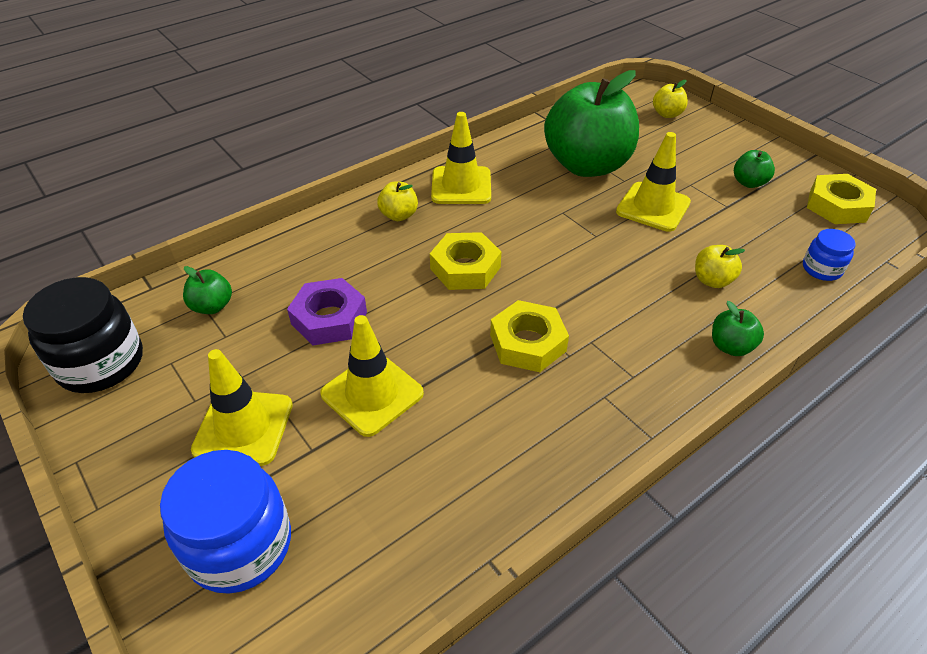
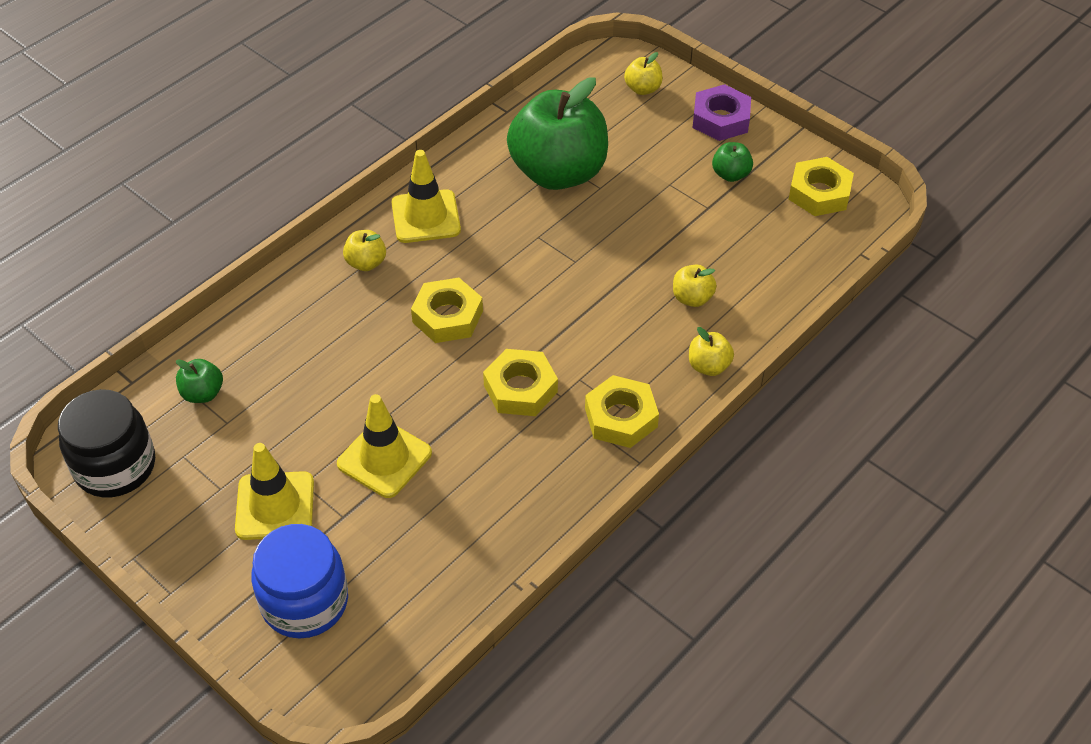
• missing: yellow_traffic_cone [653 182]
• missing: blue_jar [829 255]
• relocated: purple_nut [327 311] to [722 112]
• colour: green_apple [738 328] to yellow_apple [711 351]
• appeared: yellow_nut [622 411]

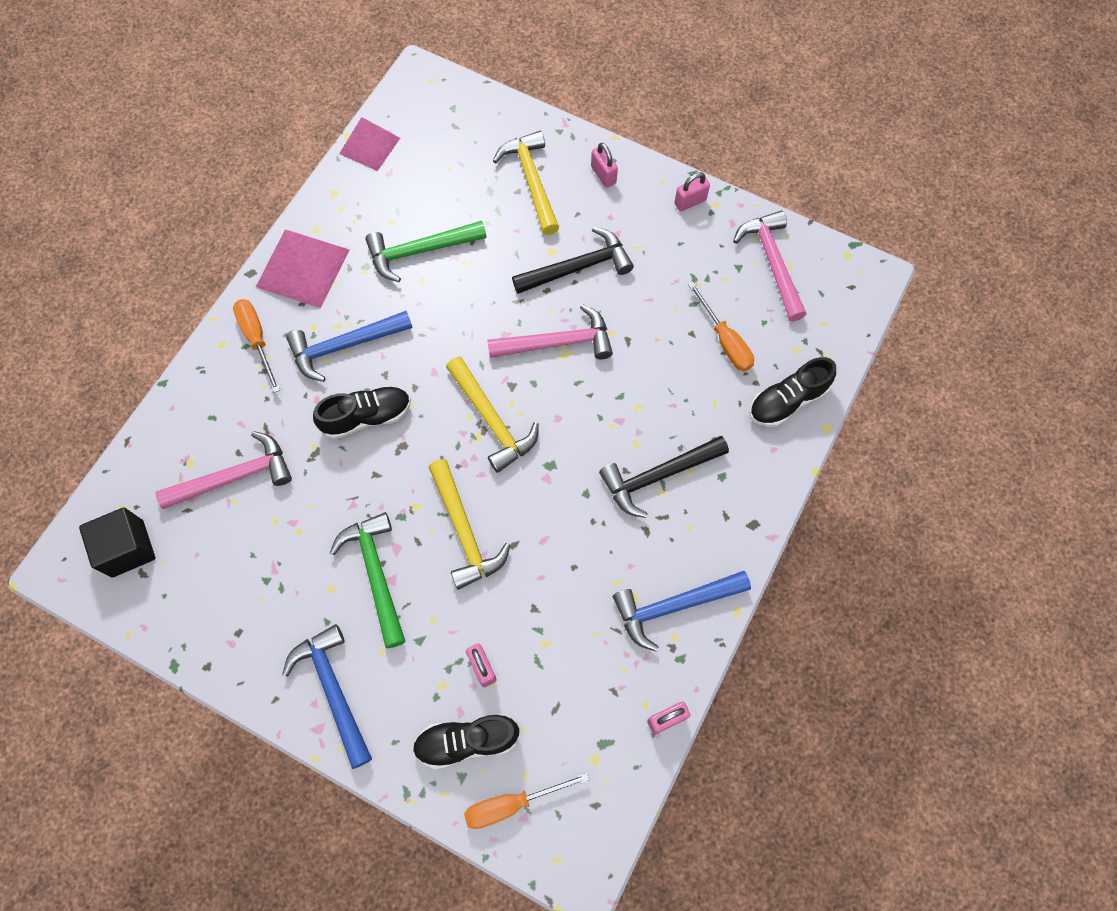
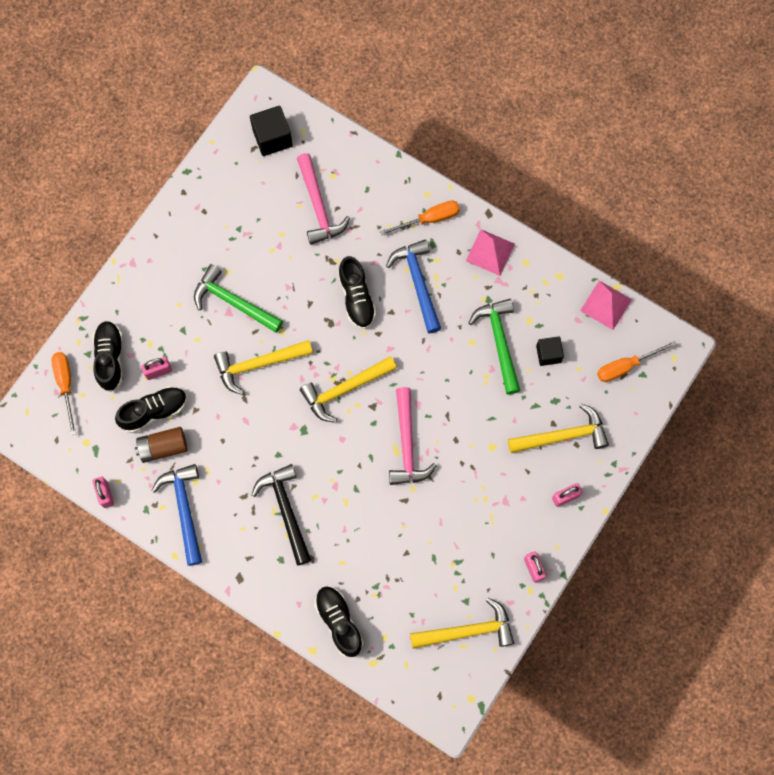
• colour: pink_hammer [770 266] to yellow_hammer [462 623]
• missing: black_hammer [573 260]
• size: pink_pyramid [302 269] = [490 252] x0.67
• relocated: orange_screwdriver [721 326] to [637 361]
• spun: green_hammer [368 580] = [238 298] 135 degrees counterclockwise
• missing: blue_hammer [327 696]
• appeared: black_cube [550 351]
• appeared: black_shoe [151 409]
• appeared: brown_battery [161 445]

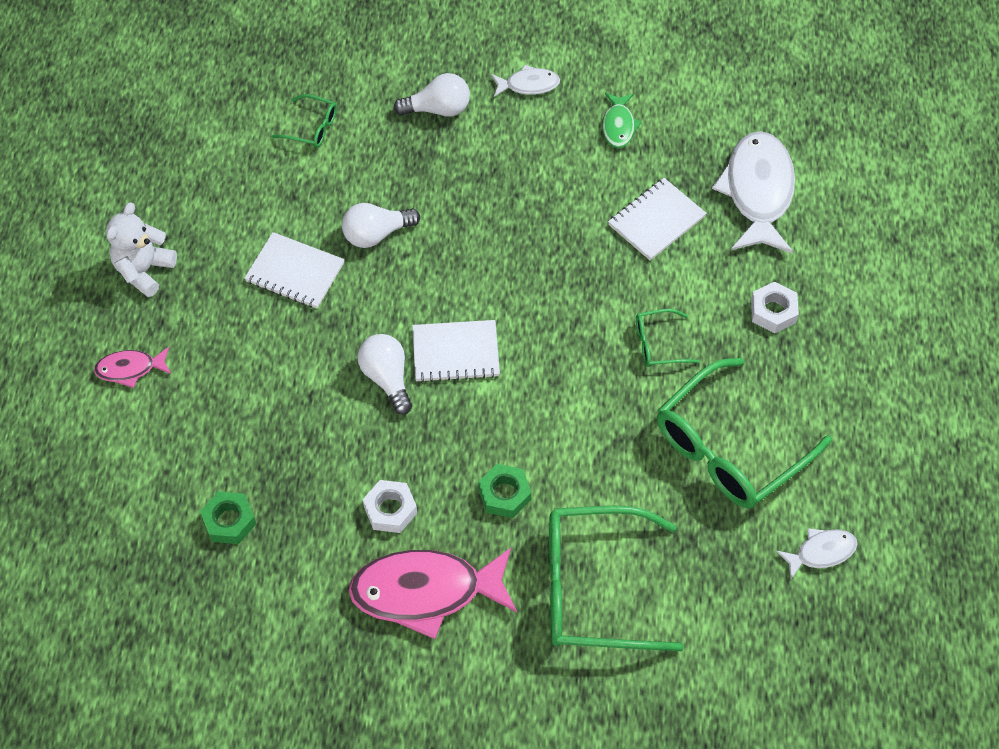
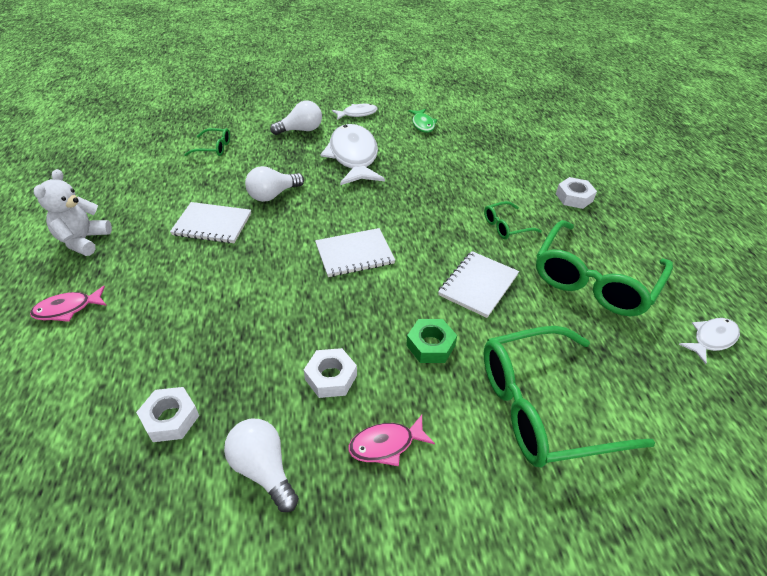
• relocated: white_fish [753 192] to [352 154]
• relocated: white_notebook [657 219] to [478 284]
• relocated: white_light_bulb [385 374] to [261 465]
• colour: green_nut [228 517] to white_nut [167 414]
• size: pink_fish [433 593] = [392 440] x0.49

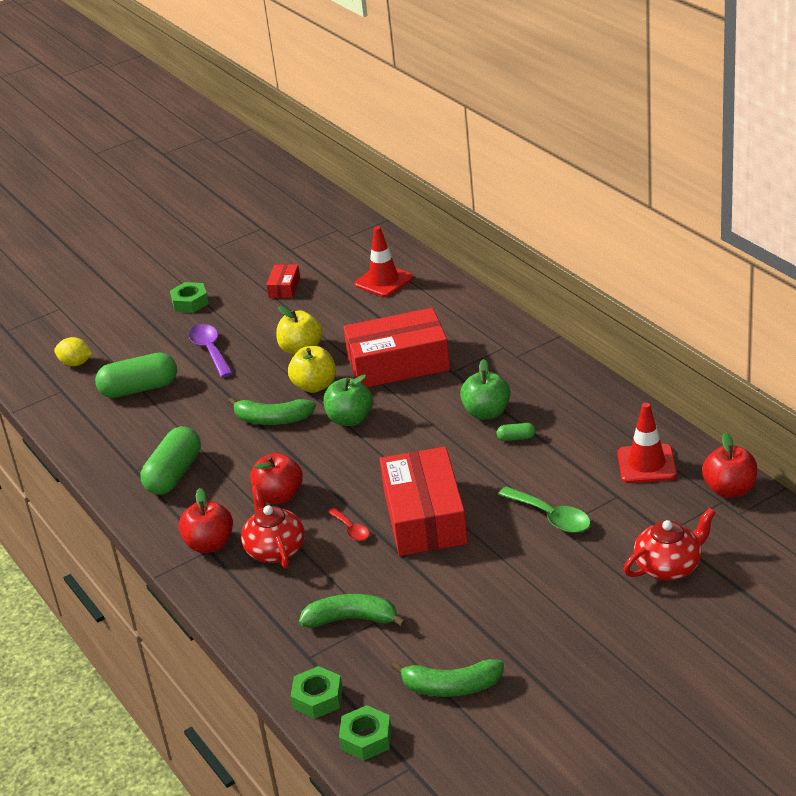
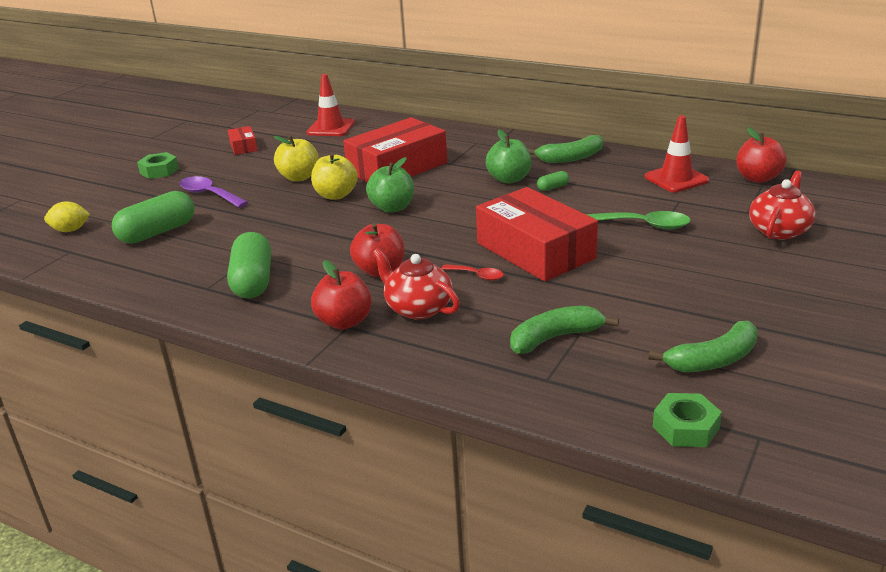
• relocated: green_banana [272 411] to [565 149]
• missing: green_nut [316 692]

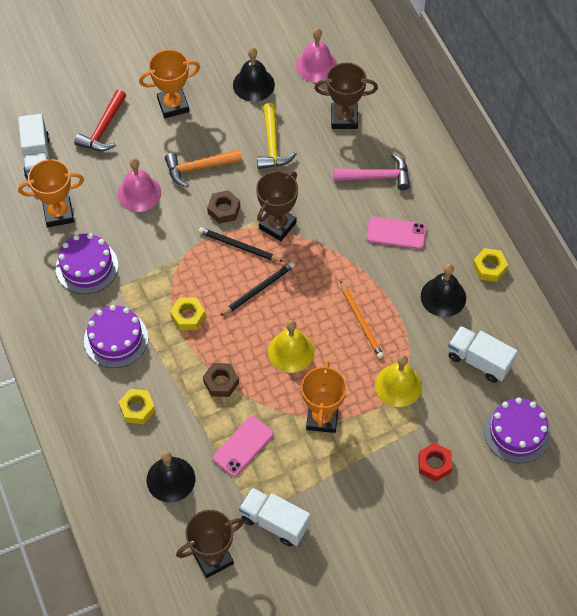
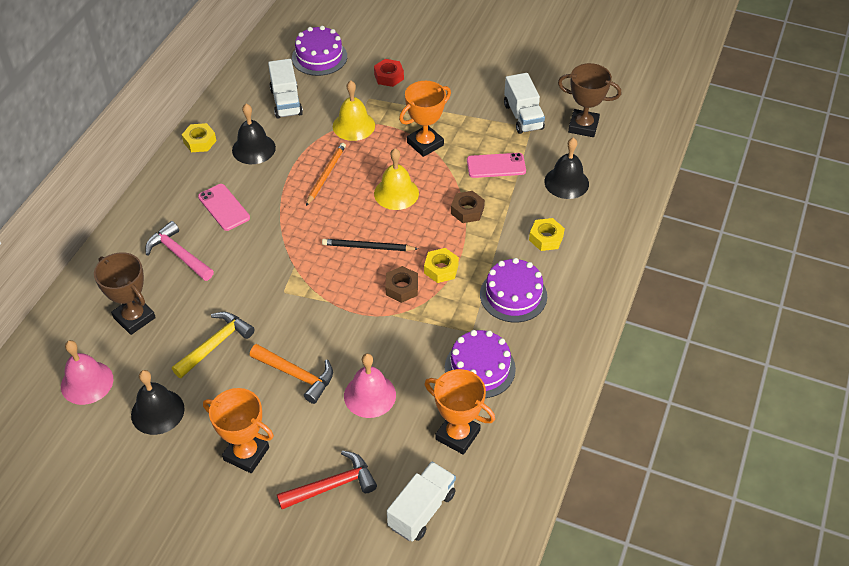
• missing: brown_trophy [277 206]
• relocated: brown_nut [223 207] to [401 284]
• missing: black_pencil [241 244]

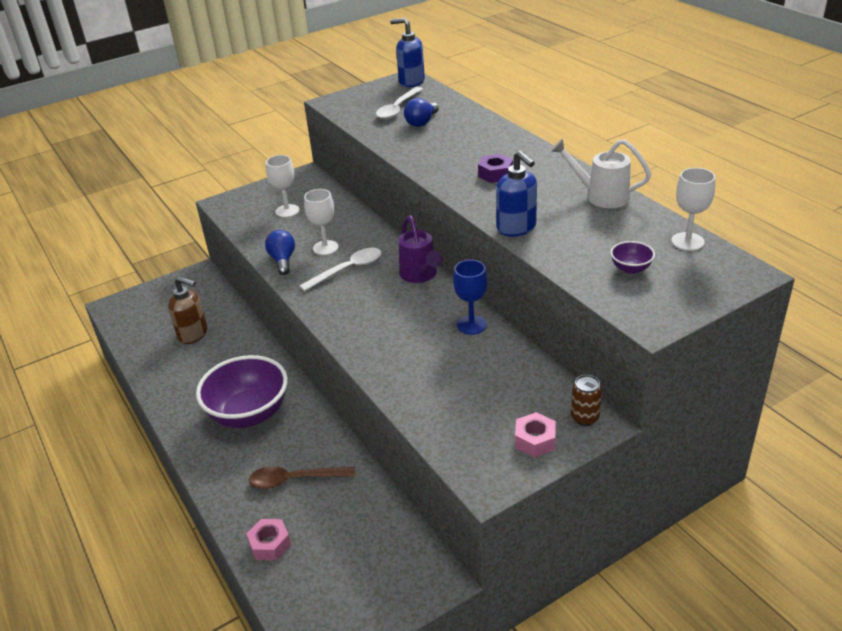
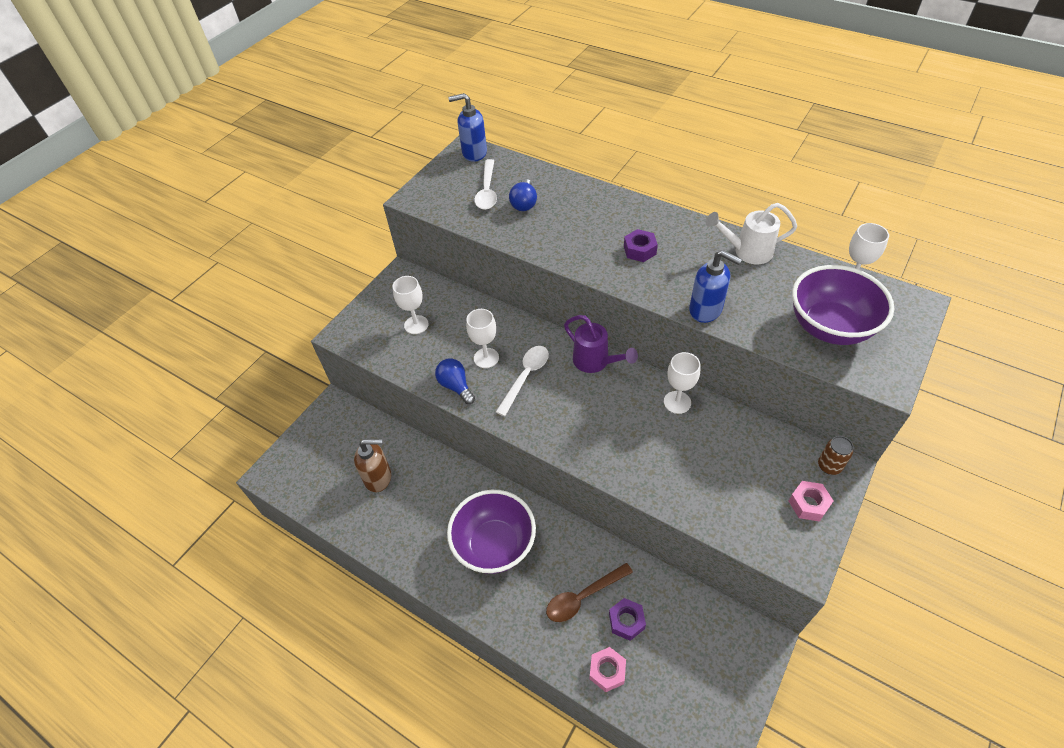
• size: purple_bowl [632 257] = [843 305] x2.43
• colour: blue_goblet [470 297] to white_goblet [682 383]
• appeared: purple_nut [627 619]

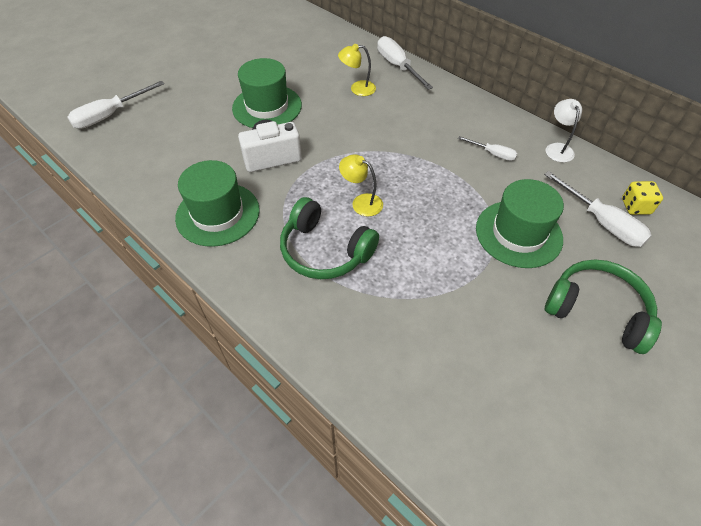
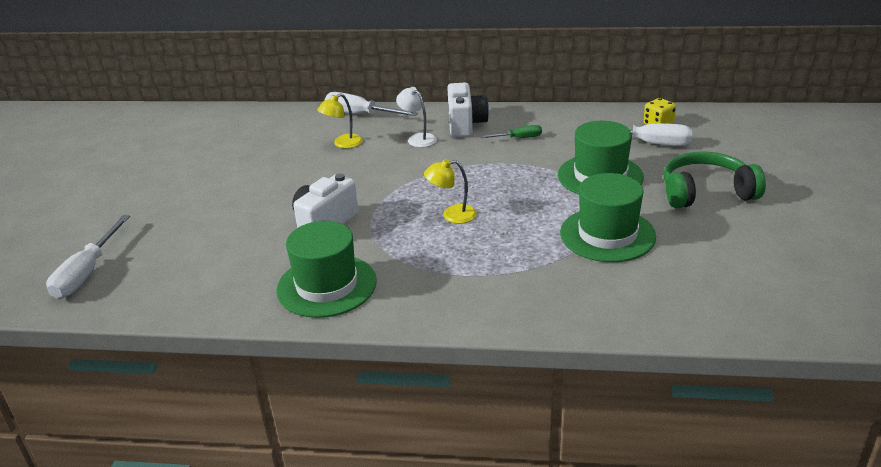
• relocated: green_hat [267 93] to [608 217]
• relocated: white_lamp [564 130] to [416 117]
• colour: white_screwdriver [487 148] to green_screwdriver [511 131]
• missing: green_headphones [329 238]
• appeared: white_camera [468 110]

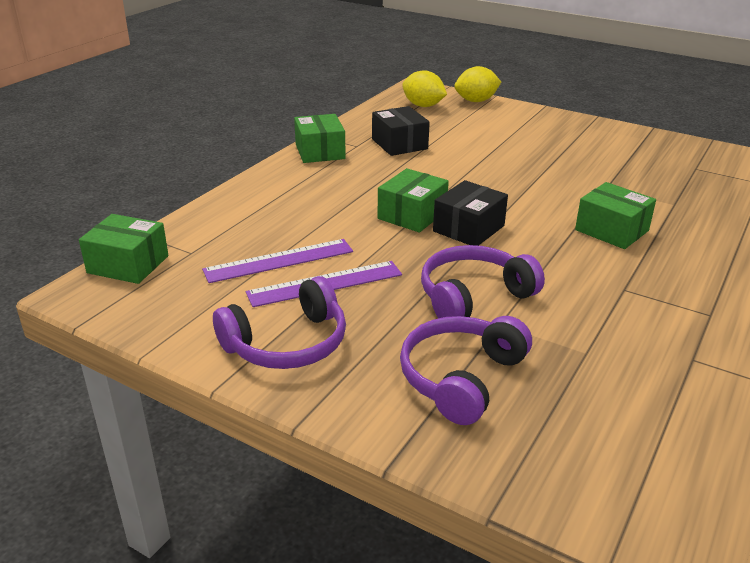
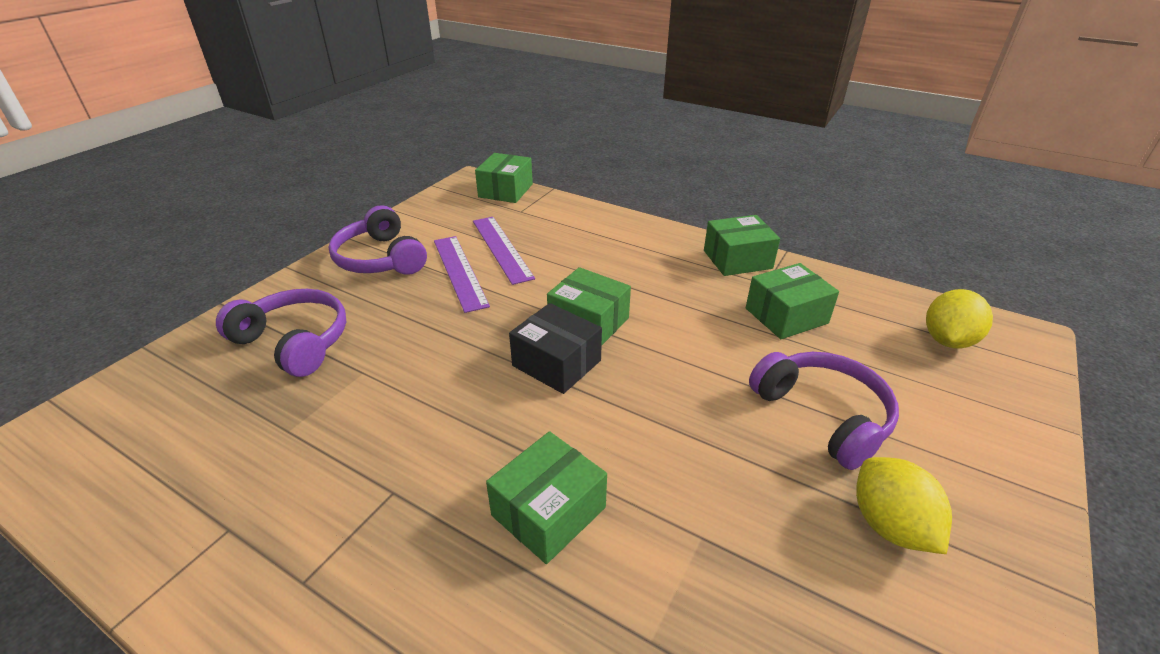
• relocated: yellow_lemon [477 84] to [904 505]
• colour: black_box [401 131] to green_box [792 301]
• relocated: purple_headphones [483 281] to [824 411]

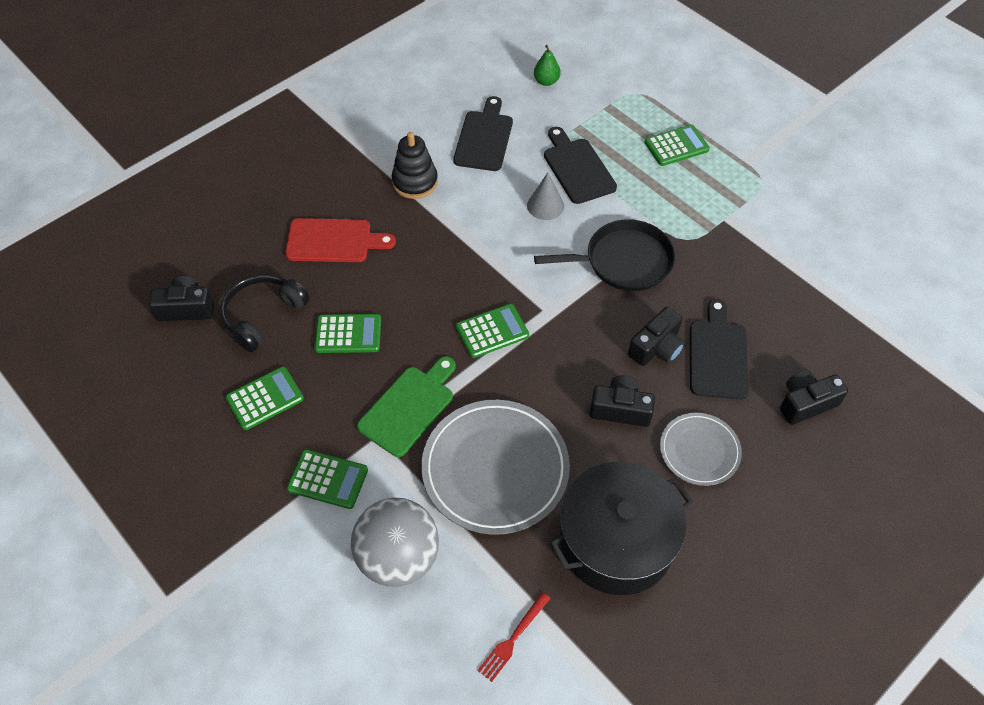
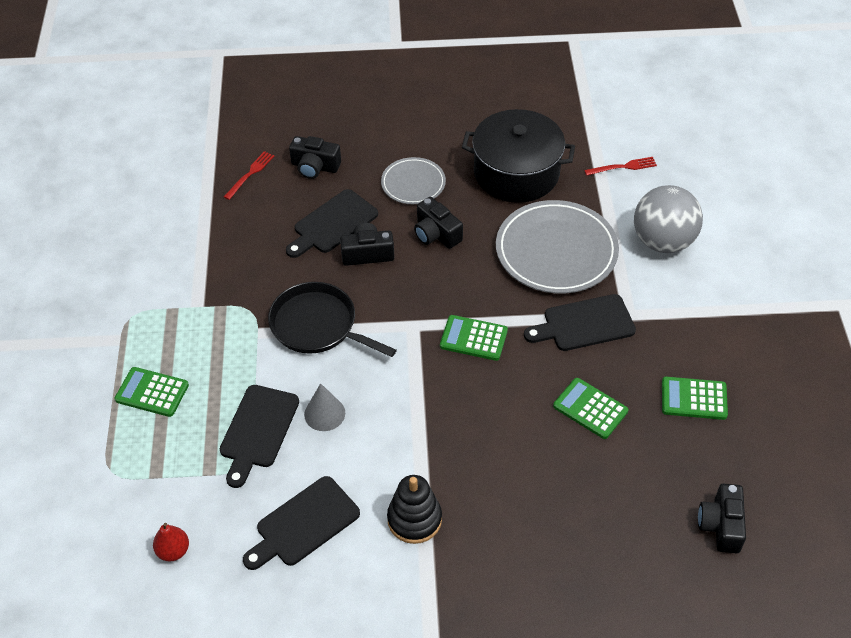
• colour: green_pear [547 65] to red_pear [171 542]
• missing: red_cutting_board [340 240]
• missing: black_headphones [264 313]
• spun: black_camera [181 298] = [722 518] 60 degrees clockwise
• colour: green_cutting_board [406 406] to black_cutting_board [580 322]
• missing: green_calculator [327 479]
• appeared: red_fork [249 175]

